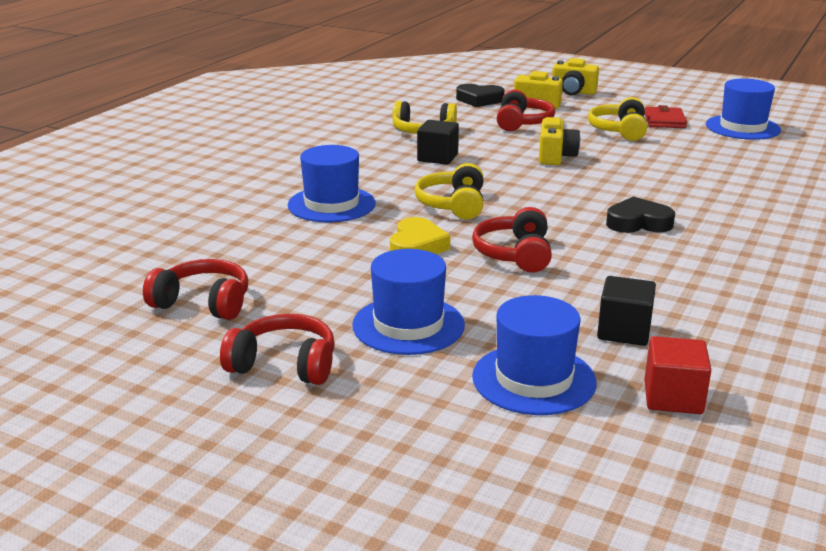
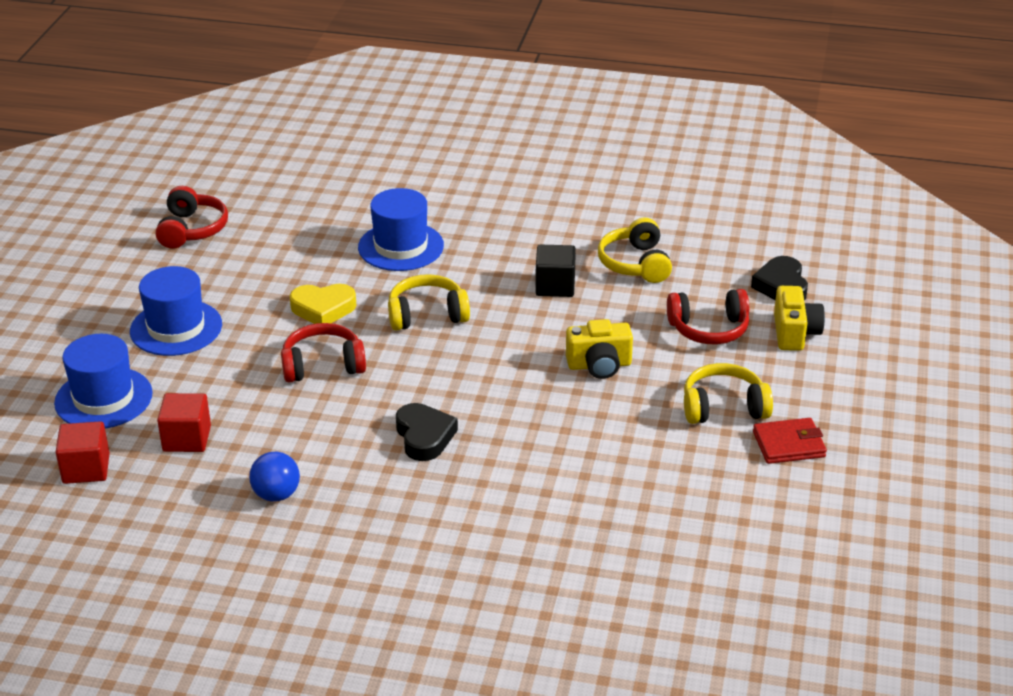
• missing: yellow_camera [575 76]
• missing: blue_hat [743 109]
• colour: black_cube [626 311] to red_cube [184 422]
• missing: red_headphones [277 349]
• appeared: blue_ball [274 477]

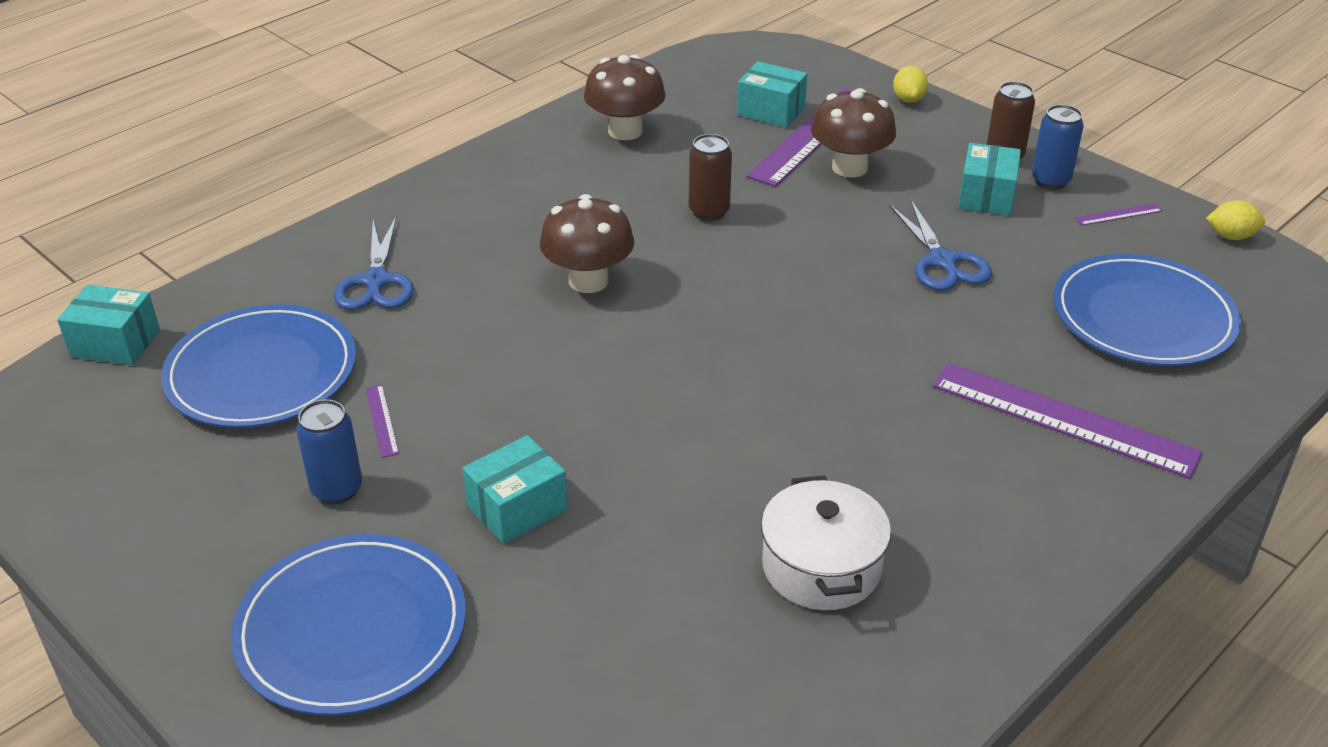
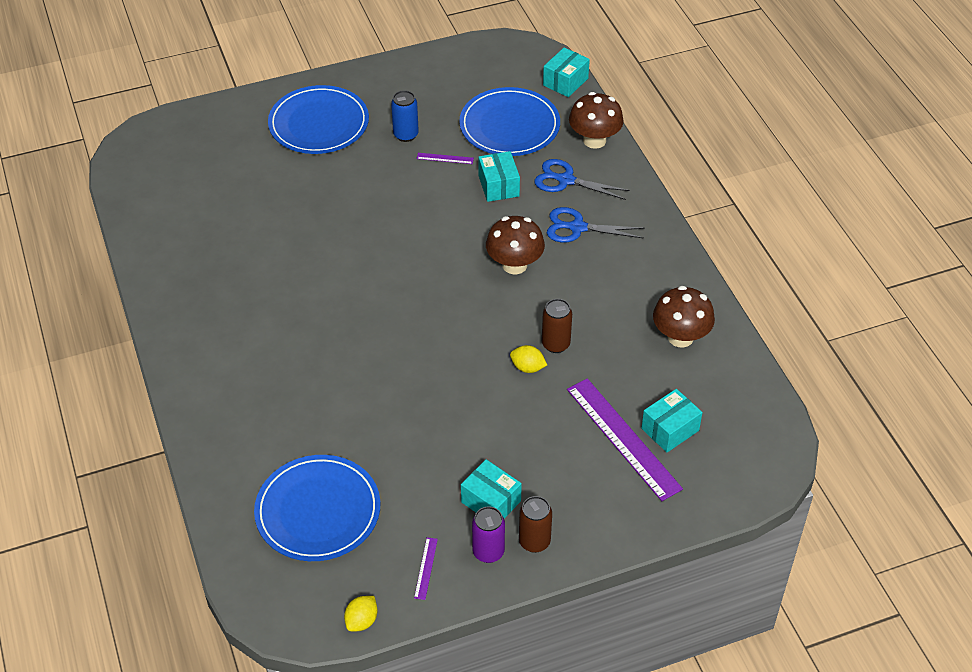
• relocated: yellow_lemon [910 84] to [528 359]
• relocated: brown_mushroom [853 132] to [596 120]
• colour: blue_can [1057 147] to purple_can [488 534]
• relocated: blue_scissors [940 245] to [596 225]
• missing: purple_ruler [1068 421]
• relocated: turquoise_box [515 489] to [499 176]
• missing: white_pot [826 542]

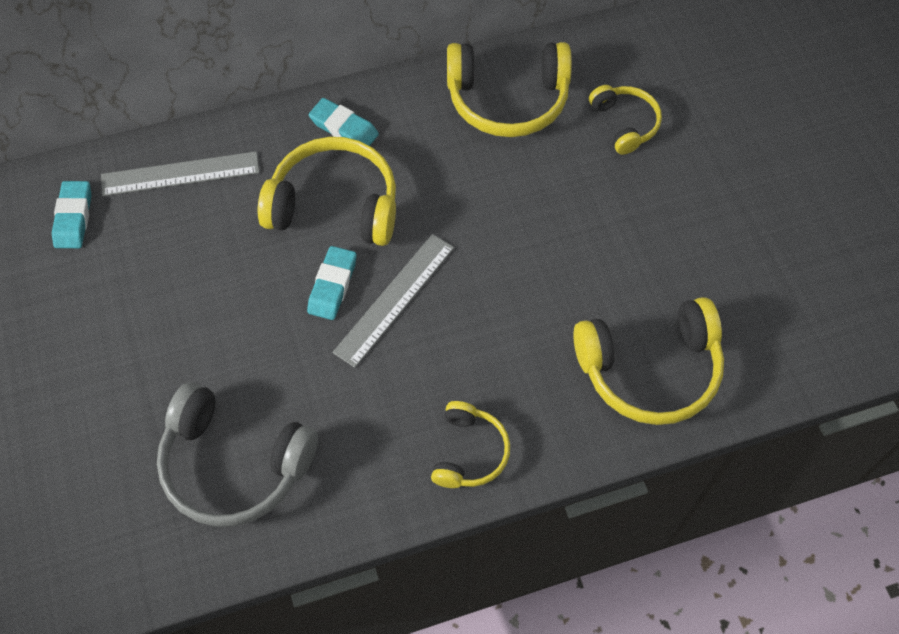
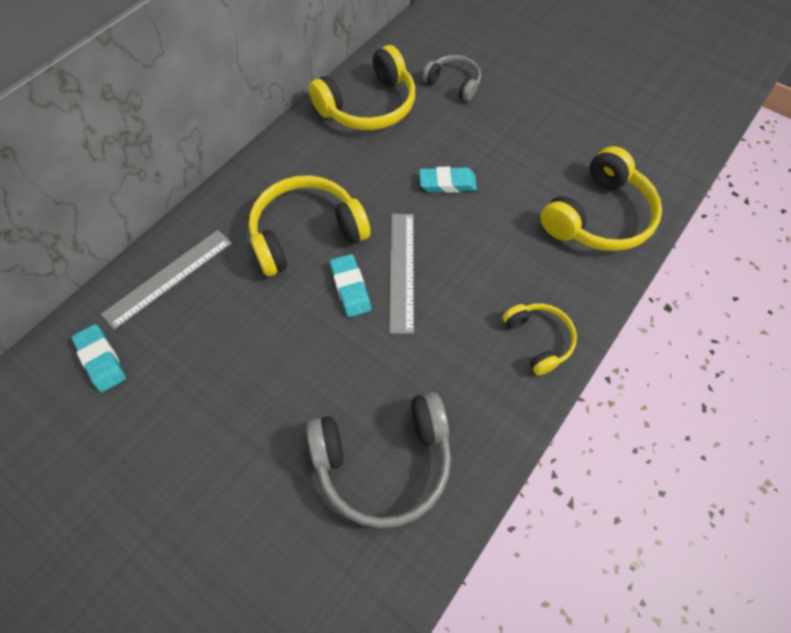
• colour: yellow_headphones [625 120] to grey_headphones [451 78]
• relocated: turquoise_eraser [344 122] to [448 180]

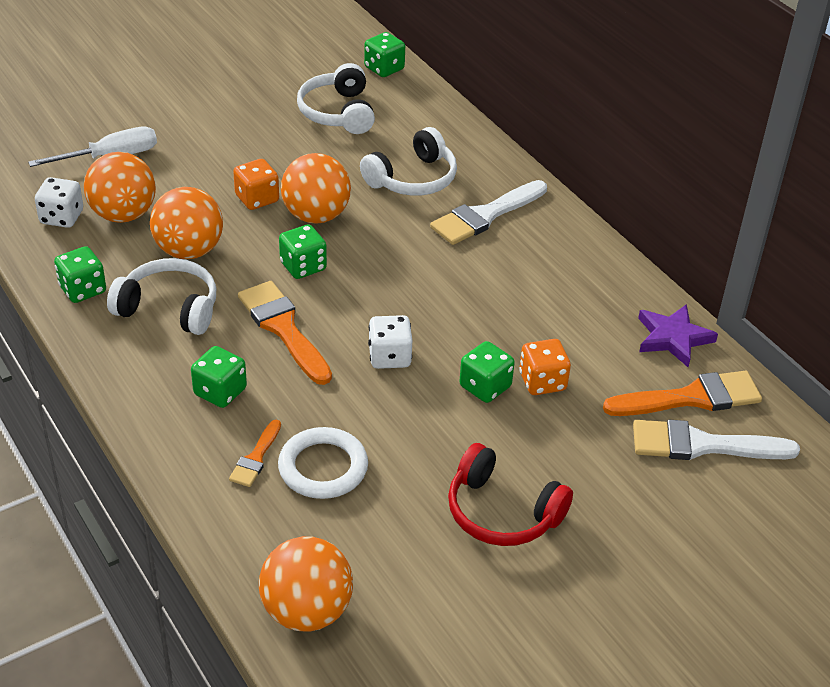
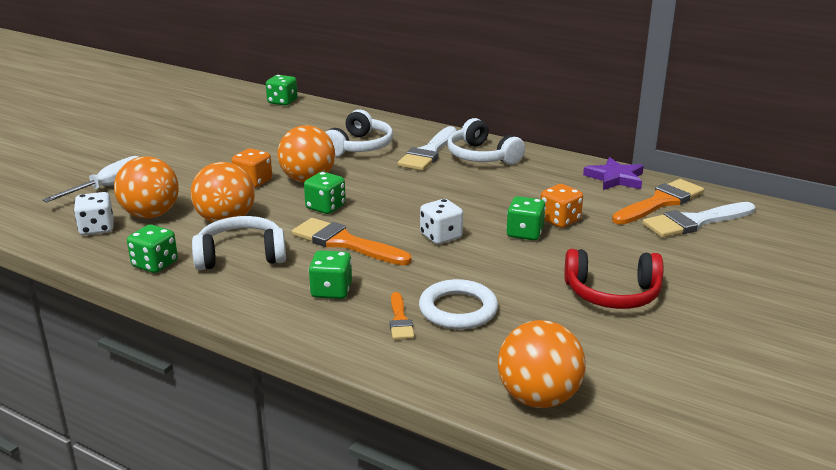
• relocated: white_headphones [336 98] to [486 141]

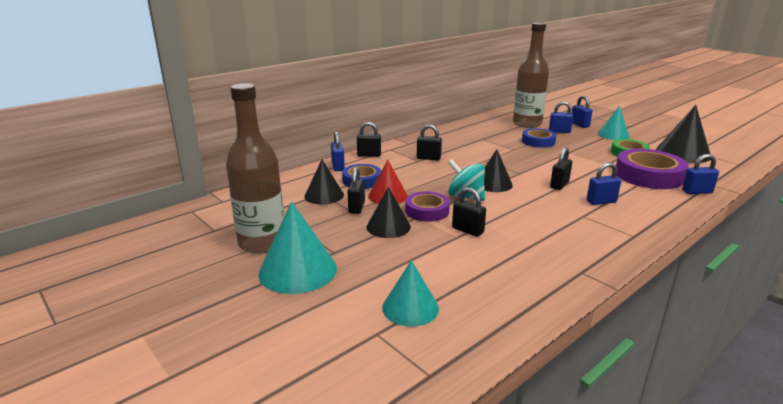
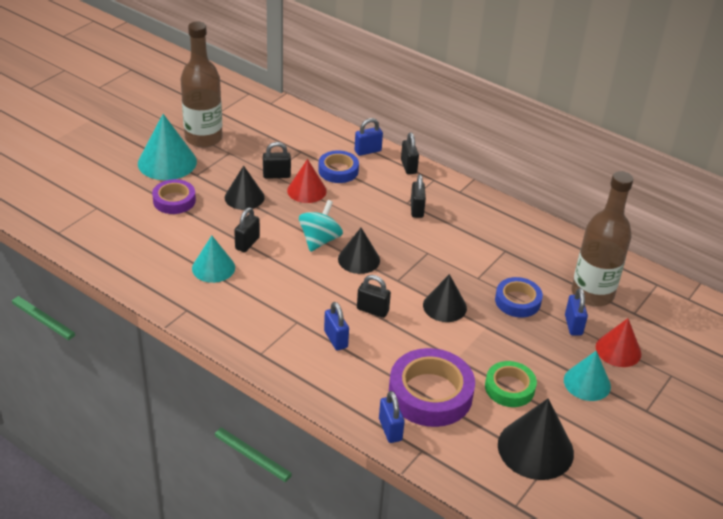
• exchanged: blue_padlock [582 112] to red_cone [618 342]
• relocated: black_cone [324 182] to [445 298]
• relocated: purple_tape [427 206] to [174 196]
• relocated: turquoise_cone [410 293] to [213 259]

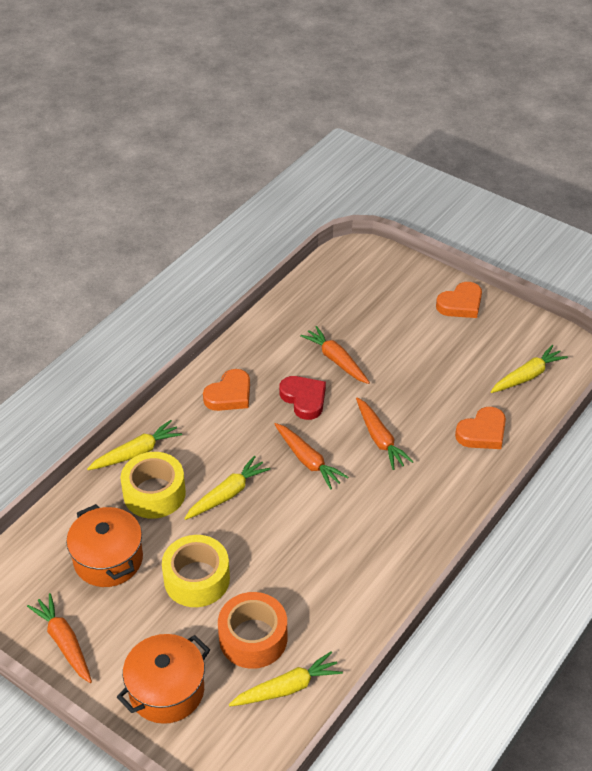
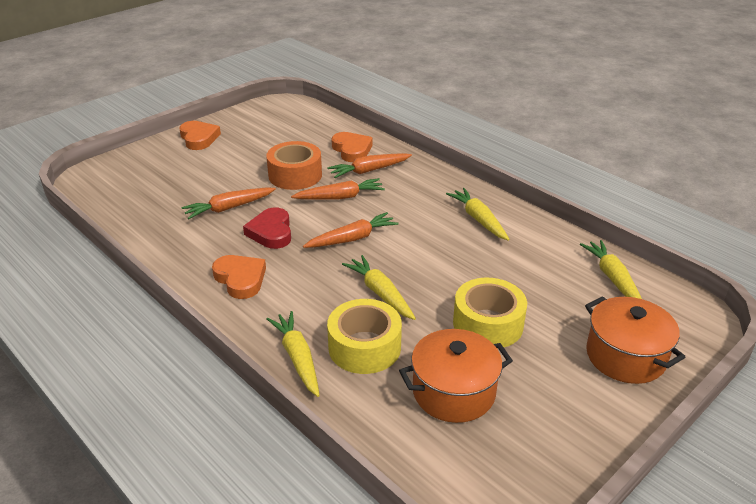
• relocated: yellow_carrot [529 369] to [477 214]
• spun: red_heart [302 398] = [267 228] 75 degrees counterclockwise
• relocated: orange_tape [252 630] to [294 165]
• relocated: orange_carrot [59 638] to [369 165]

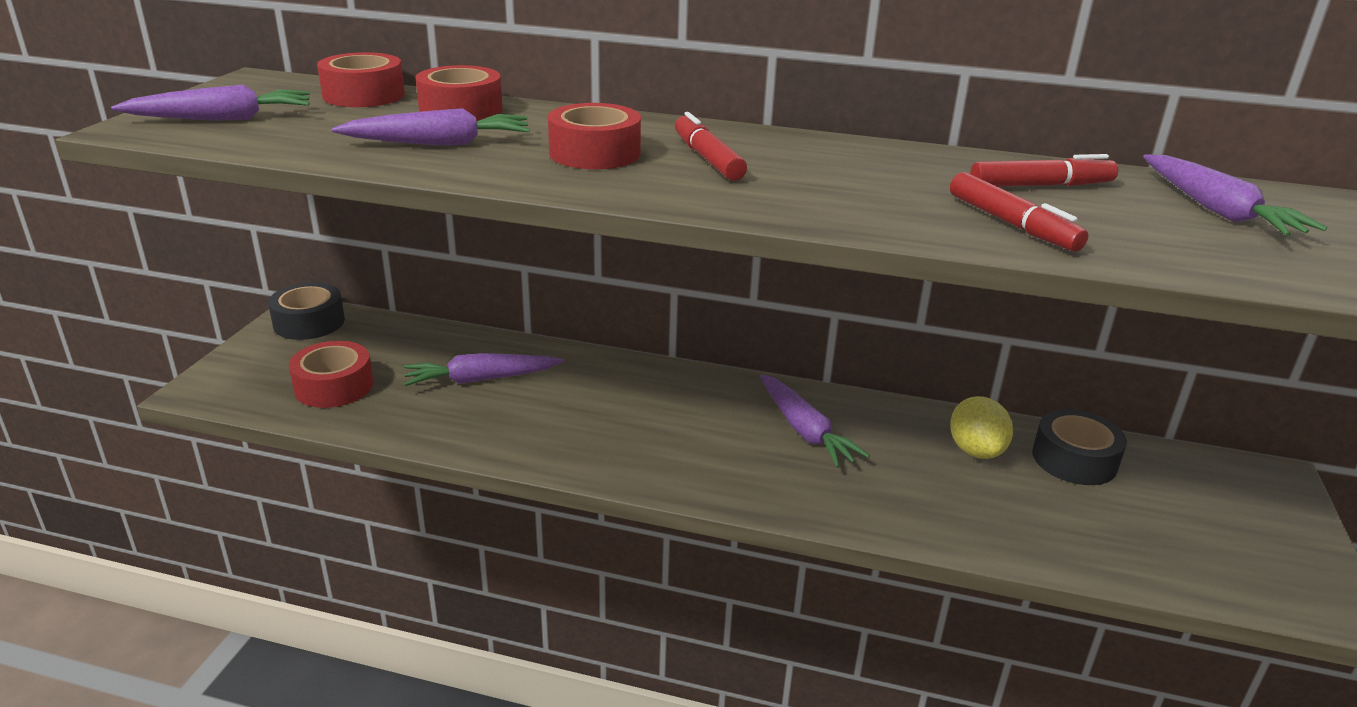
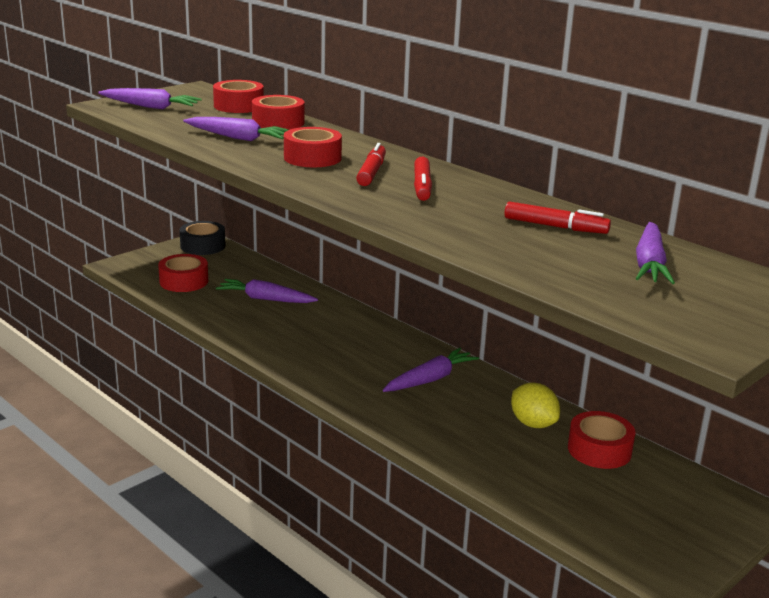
• relocated: red_marker [1019 211] to [423 178]
• spun: purple_carrot [815 421] = [431 370] 135 degrees counterclockwise
• spun: yellow_lemon [981 427] = [535 405] 60 degrees counterclockwise
• colour: black_tape [1079 447] to red_tape [602 440]

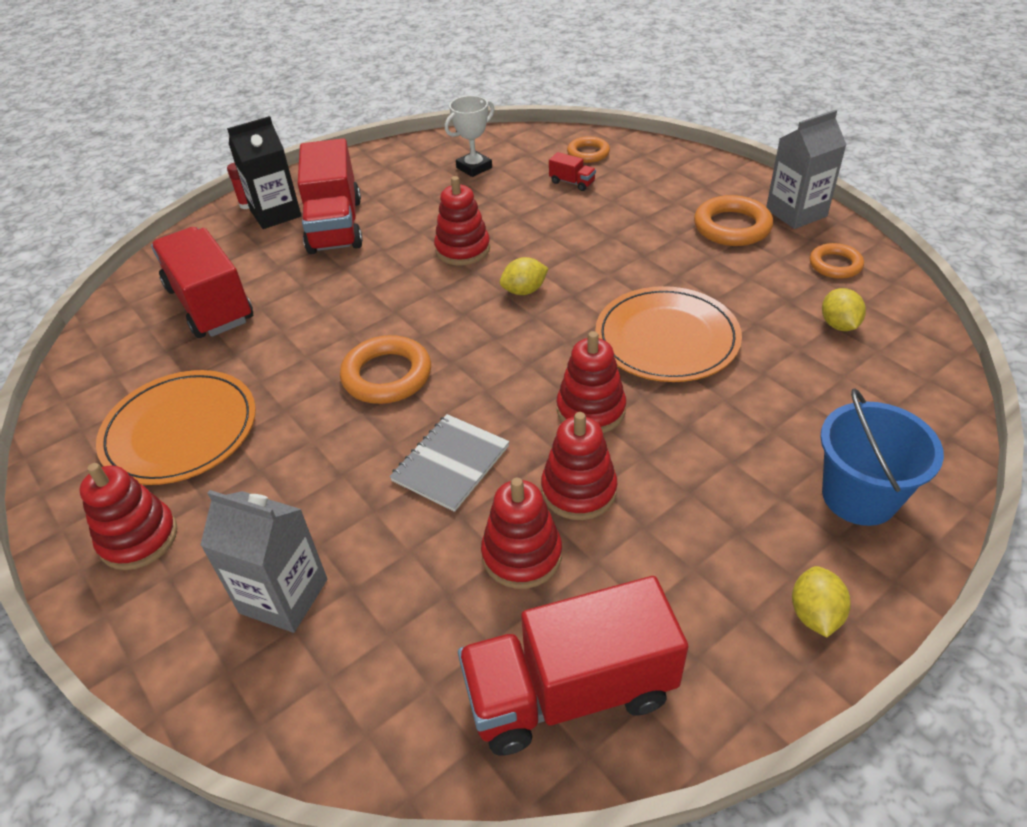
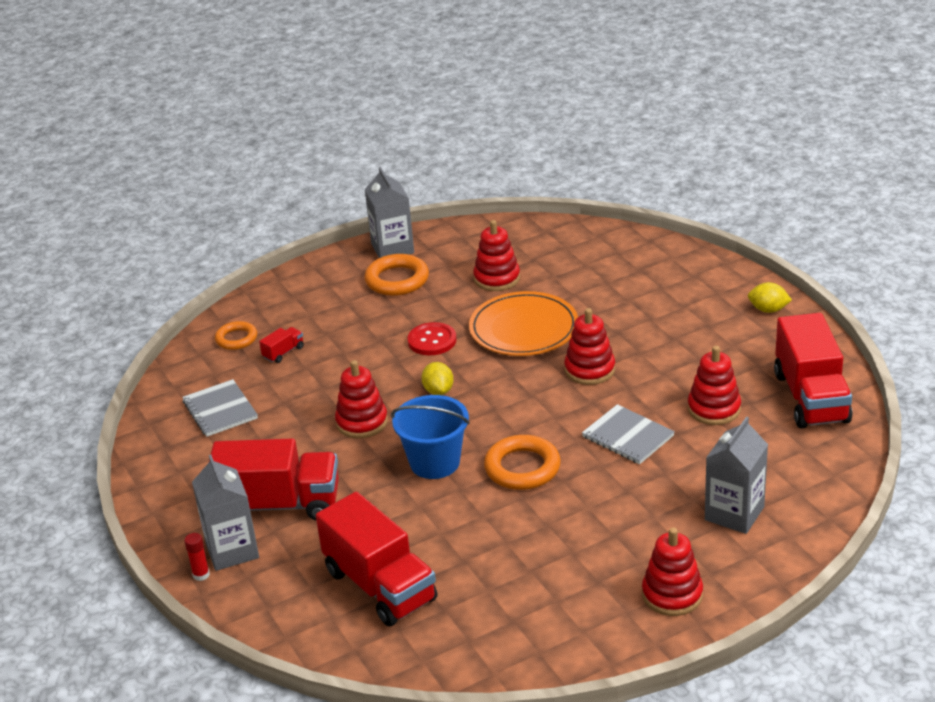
• exchanged: white_trophy [469 136] to grey_notebook [220 408]
• colour: black_carton [264 172] to grey_carton [225 513]
• spun: red_truck [202 282] = [376 559] 105 degrees counterclockwise
• missing: orange_ring [837 261]
• missing: yellow_lemon [844 309]
• missing: orange_plate [176 427]
• relocated: blue_bucket [882 457] to [430 437]
• relocated: red_stacking_toy [579 466] to [496 255]
• appeared: red_button [432 338]

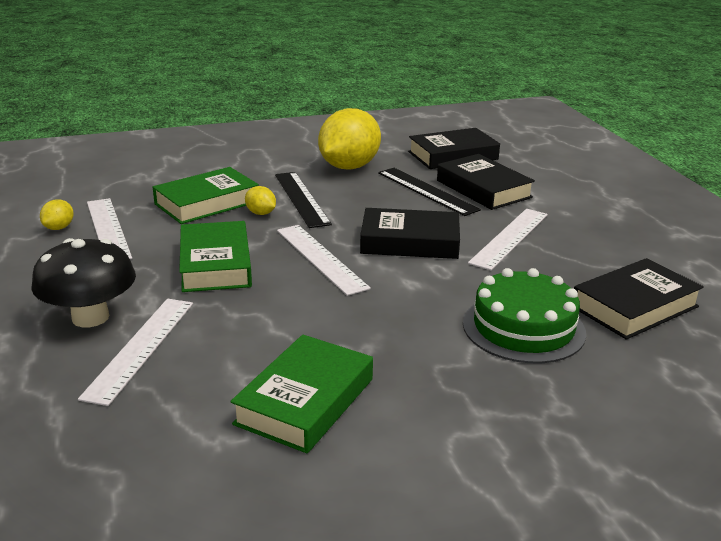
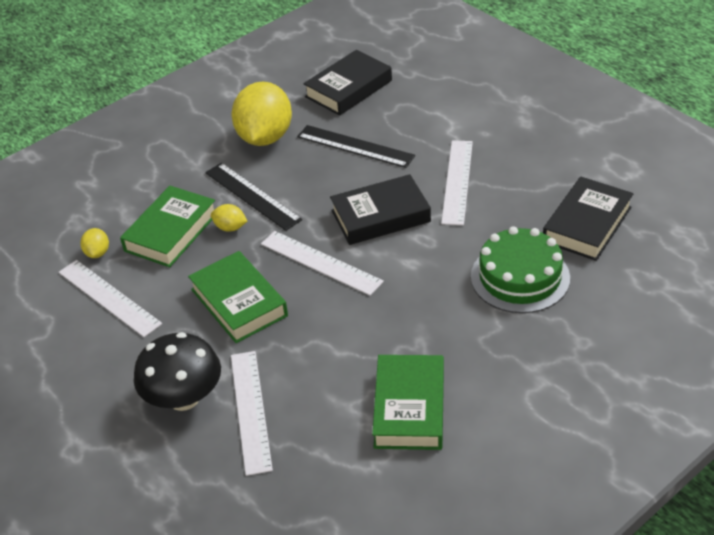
• missing: black_book [486 182]
• relocated: yellow_lemon [57 214] to [94 243]

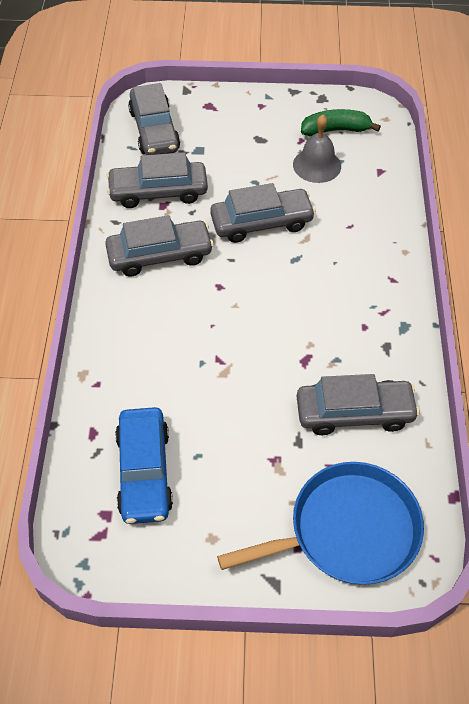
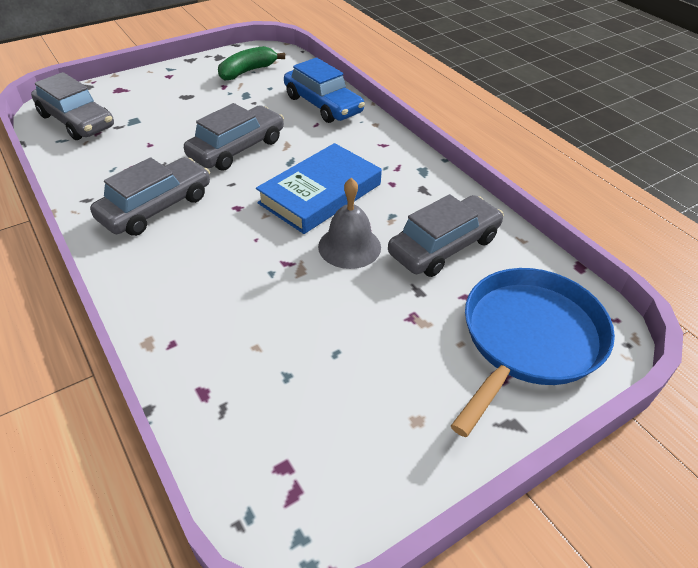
• relocated: grey_bell [317 149] to [349 223]
• missing: grey_car [157 180]
• relocated: blue_car [144 465] to [324 90]
• appeared: blue_book [319 188]

